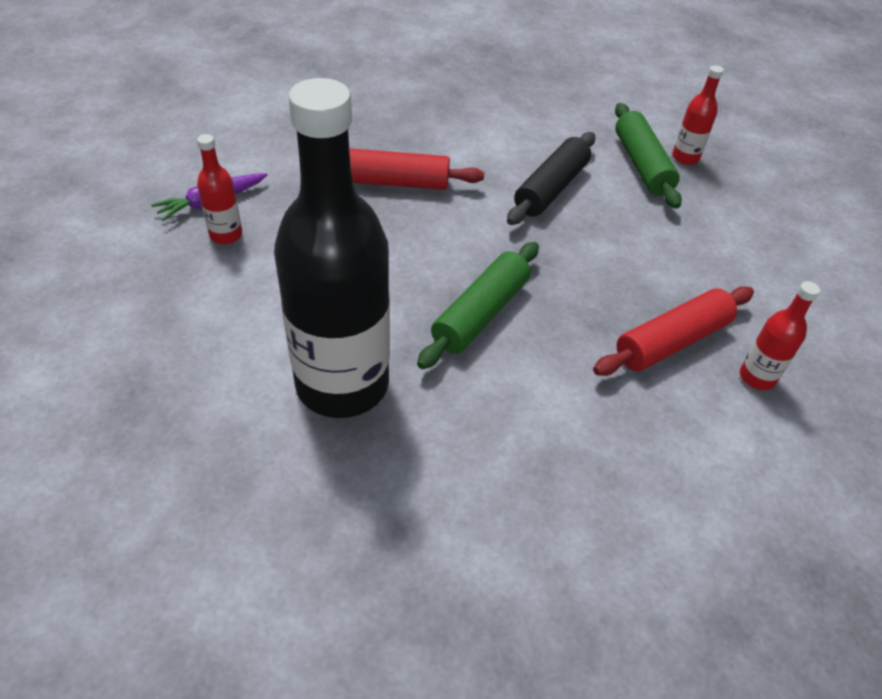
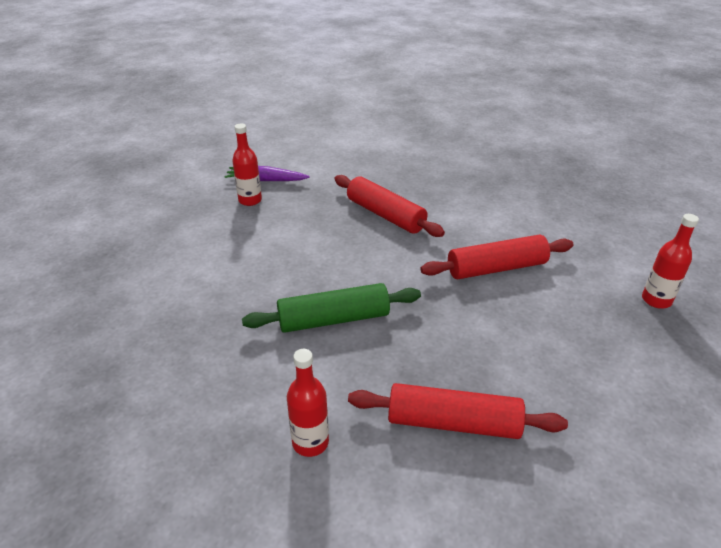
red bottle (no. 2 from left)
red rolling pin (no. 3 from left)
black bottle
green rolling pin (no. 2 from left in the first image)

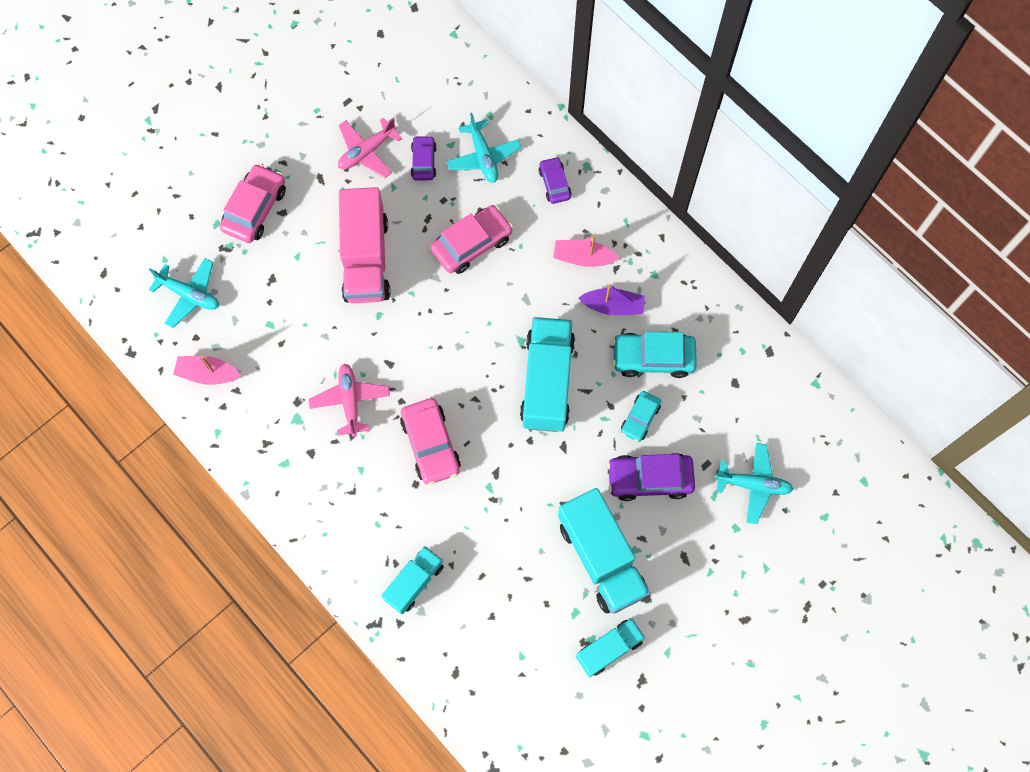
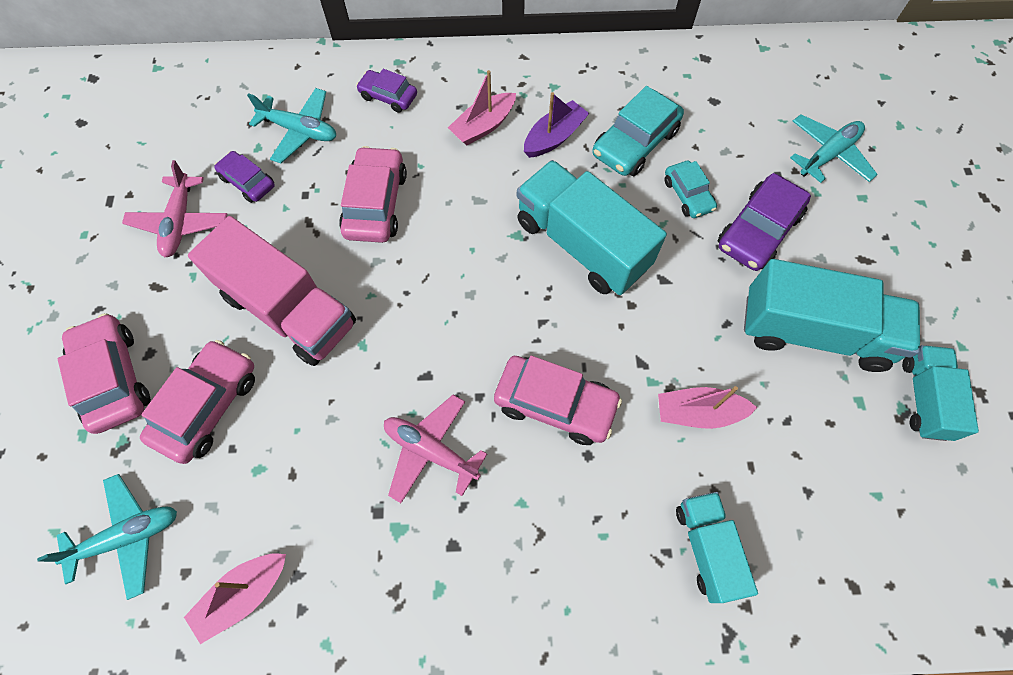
pink car (no. 2 from left)
pink boat (no. 3 from left)

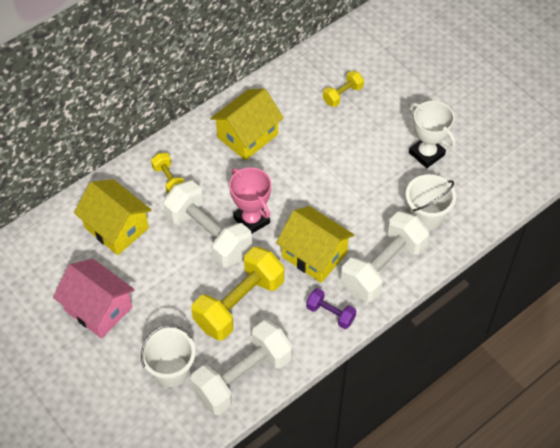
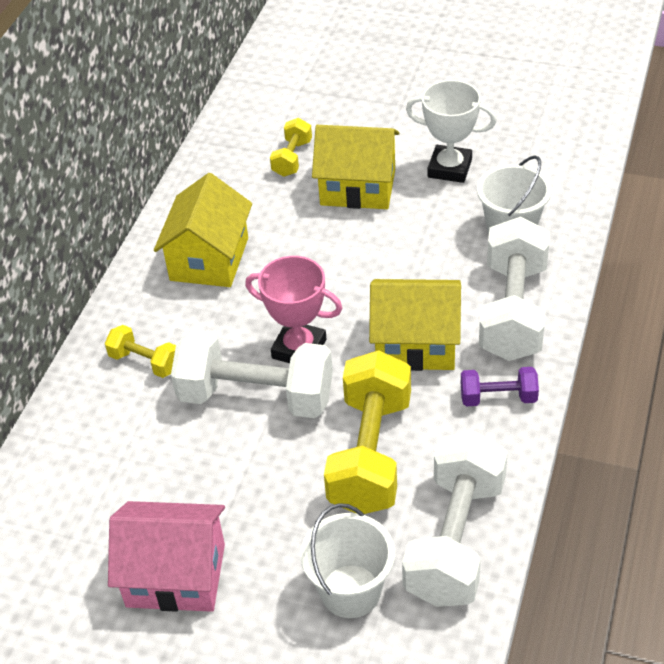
yellow house (no. 2 from left)

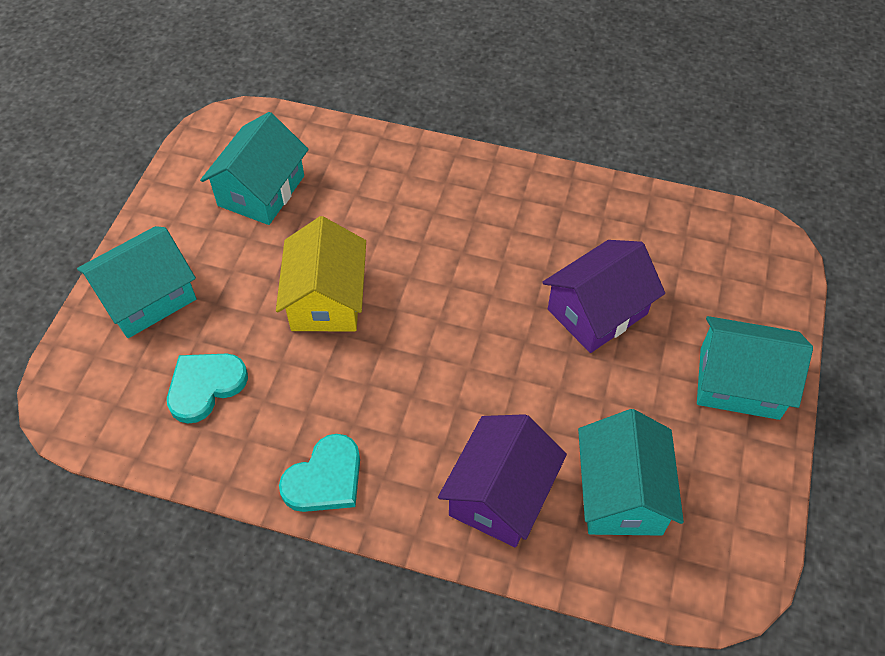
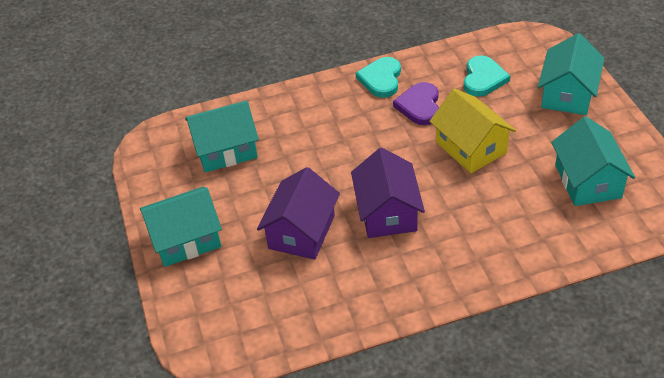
turquoise house (no. 2 from left)
purple house (no. 2 from left)
purple heart

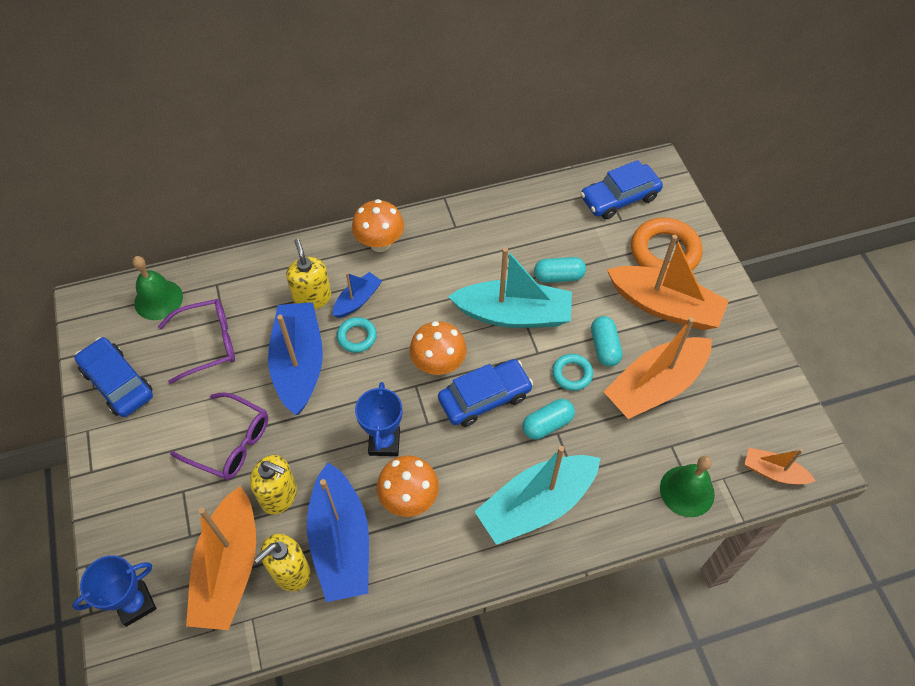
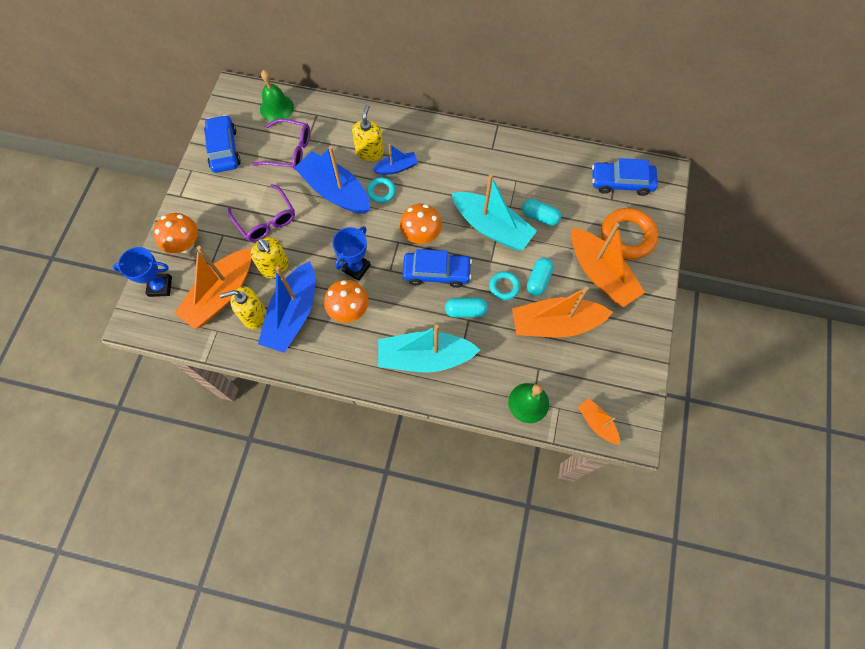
orange mushroom (no. 1 from left)
blue boat (no. 2 from left)

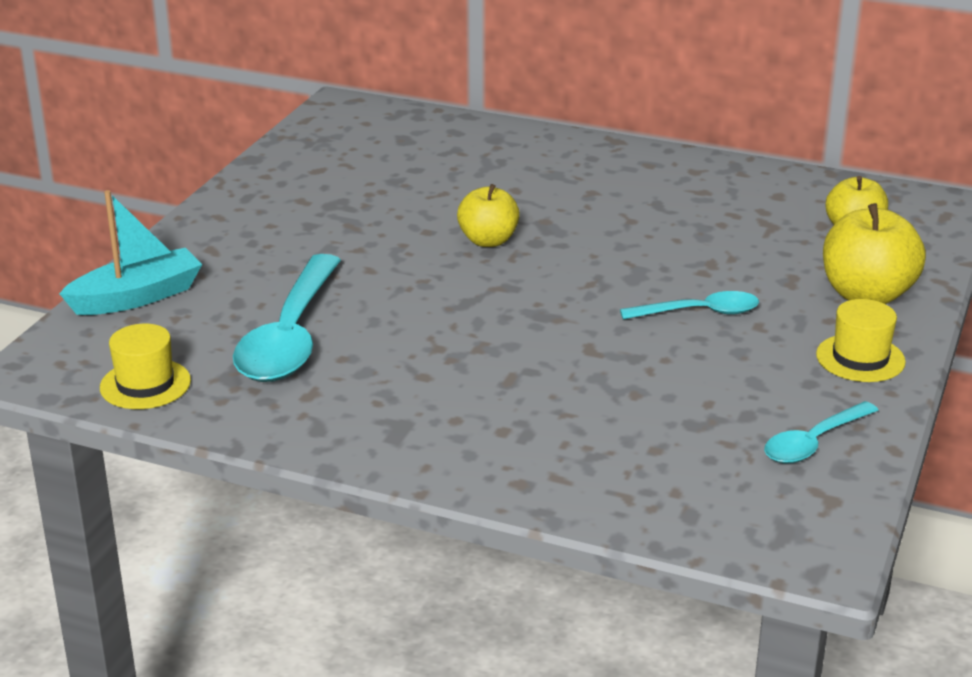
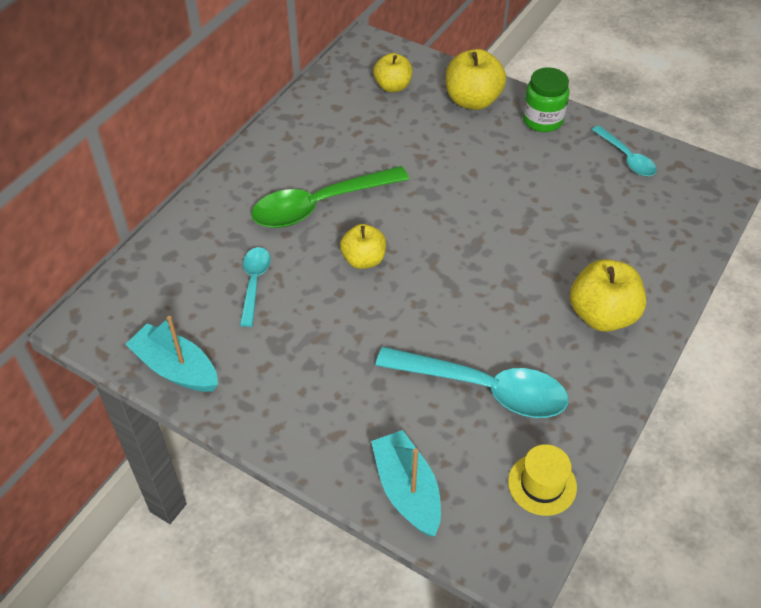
turquoise boat (no. 1 from left)
turquoise spoon (no. 1 from left)
green spoon
green jar
yellow apple (no. 4 from left)

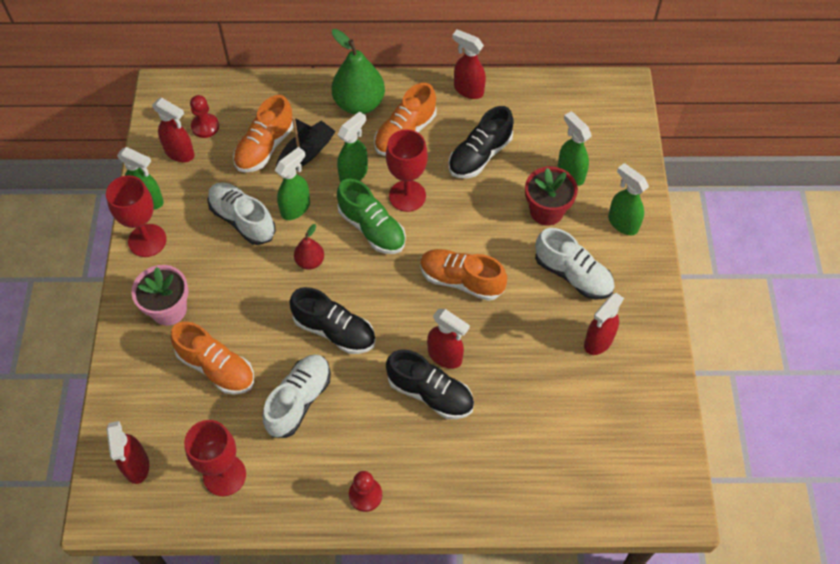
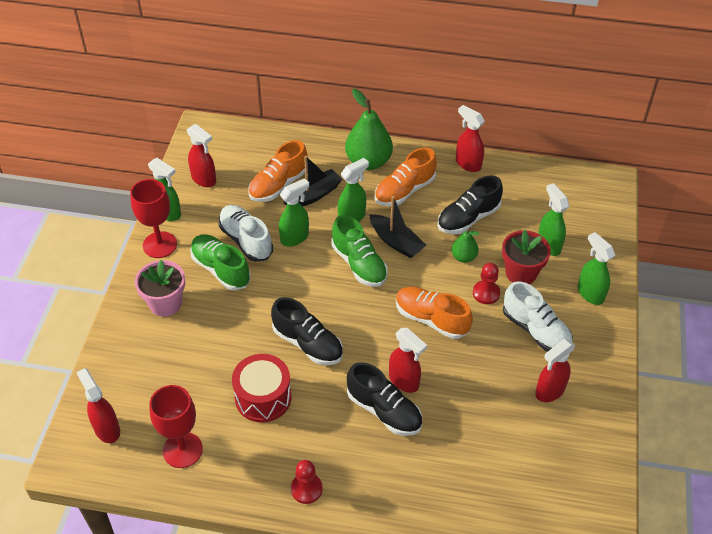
red spray bottle (no. 1 from left)
green shoe (no. 1 from left)
red drum
black boat (no. 2 from left)
green pear (no. 2 from left)
red pawn (no. 2 from left)
orange shoe (no. 1 from left in the first image)
red pear

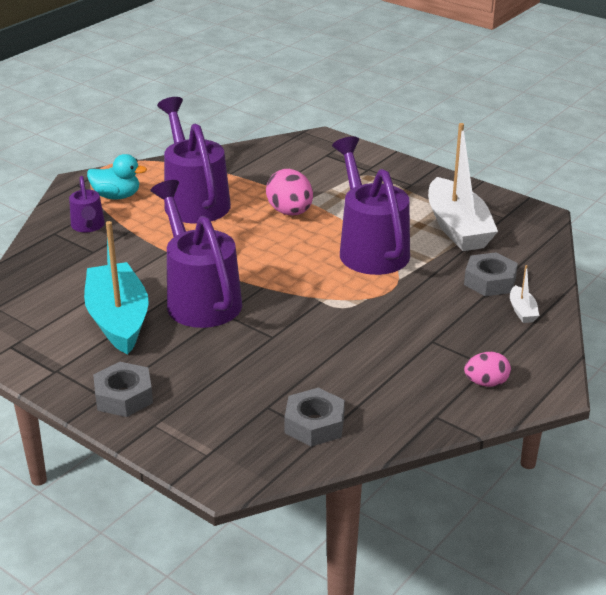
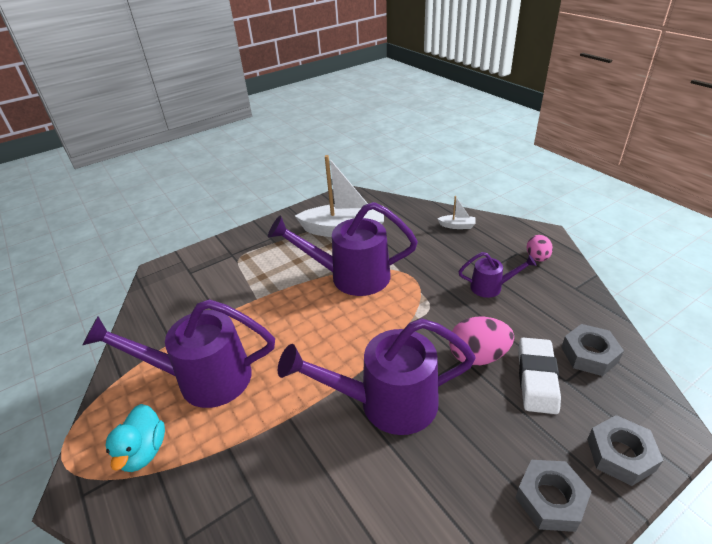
turquoise duck
pink egg (no. 1 from left)
purple watering can (no. 4 from left)
white eraser
grey nut (no. 3 from left)
turquoise boat

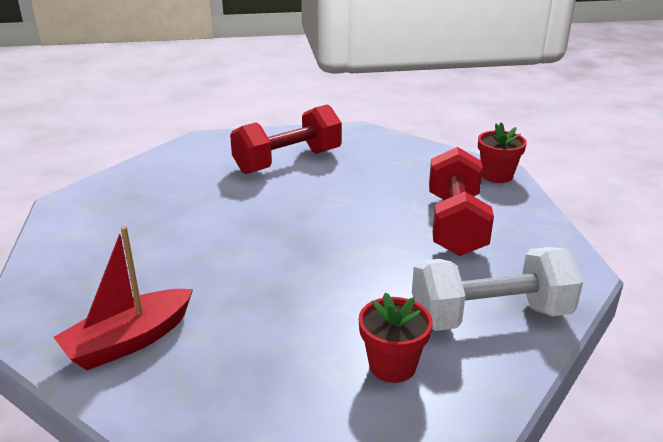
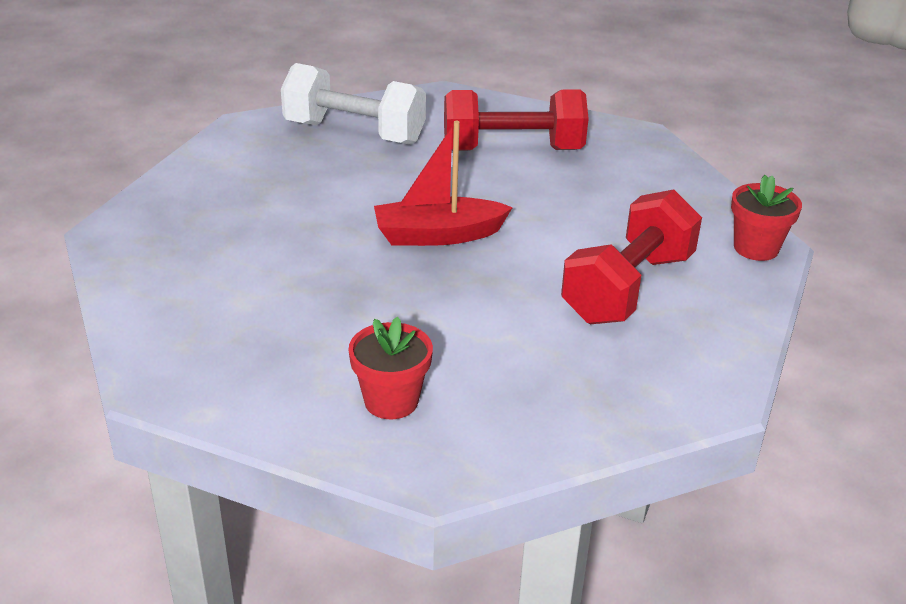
white dumbbell
red boat

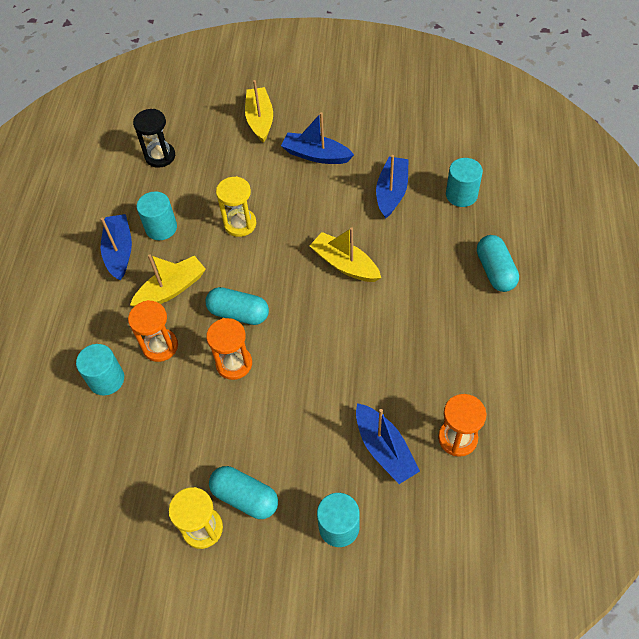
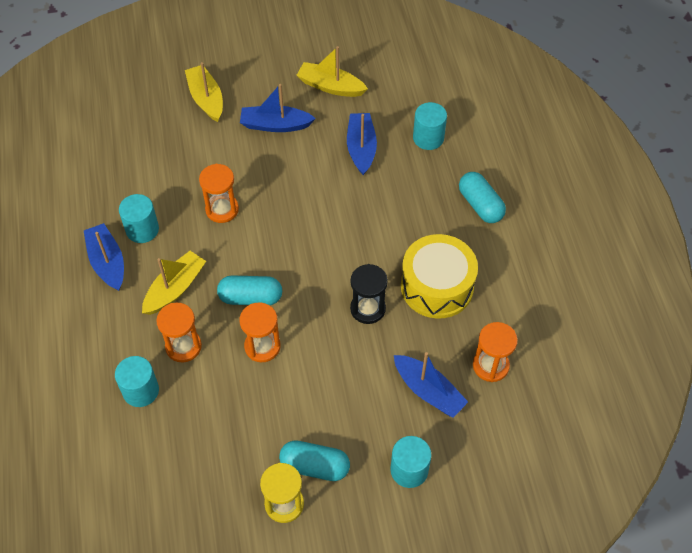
orange hourglass (no. 2 from left)
yellow boat (no. 3 from left)
black hourglass
yellow drum

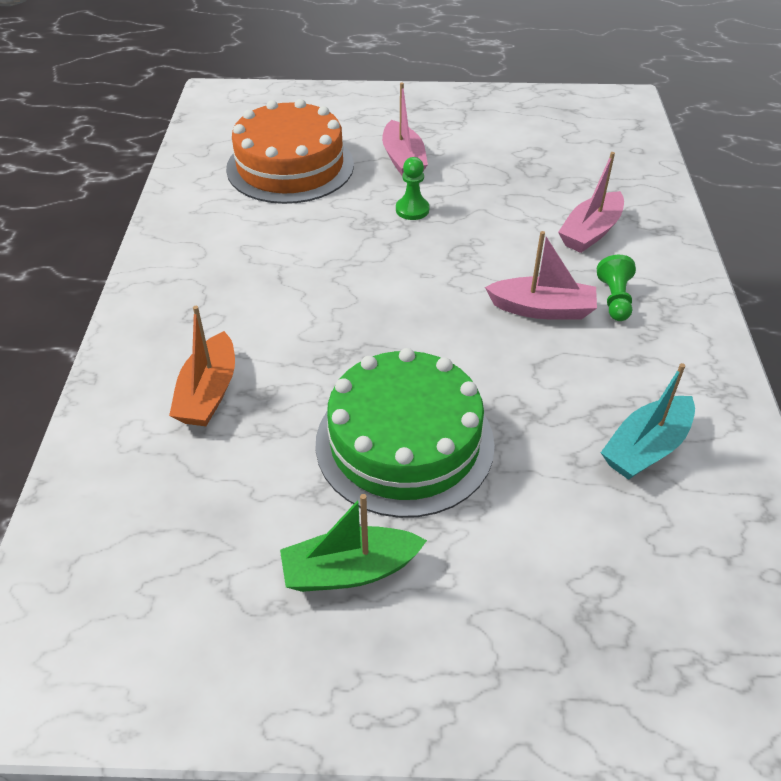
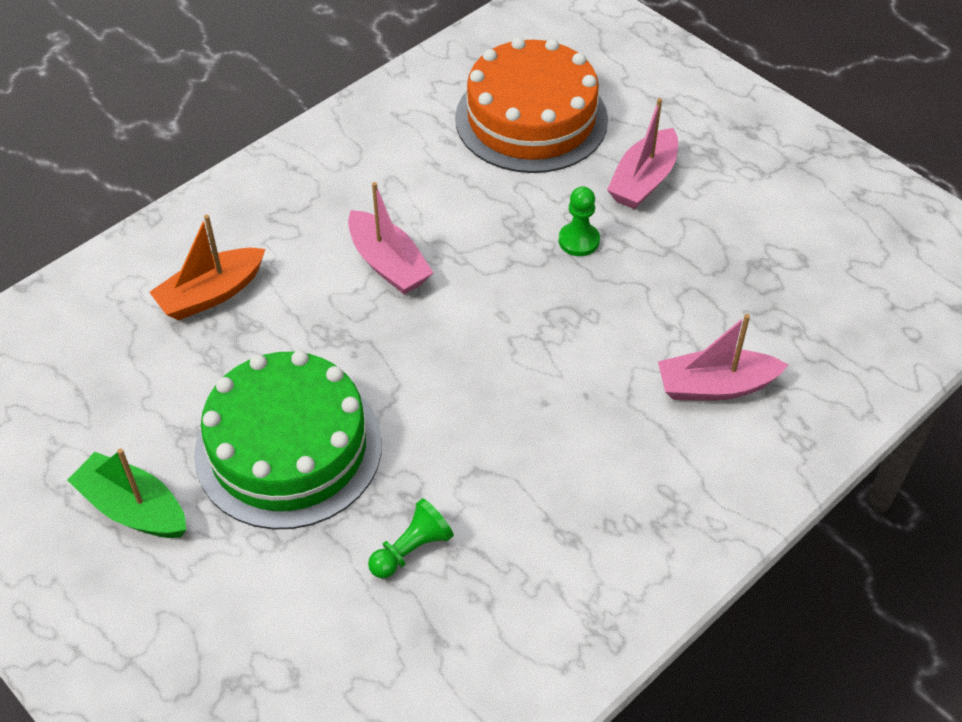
pink boat (no. 1 from left)
green pawn (no. 1 from left)
turquoise boat

